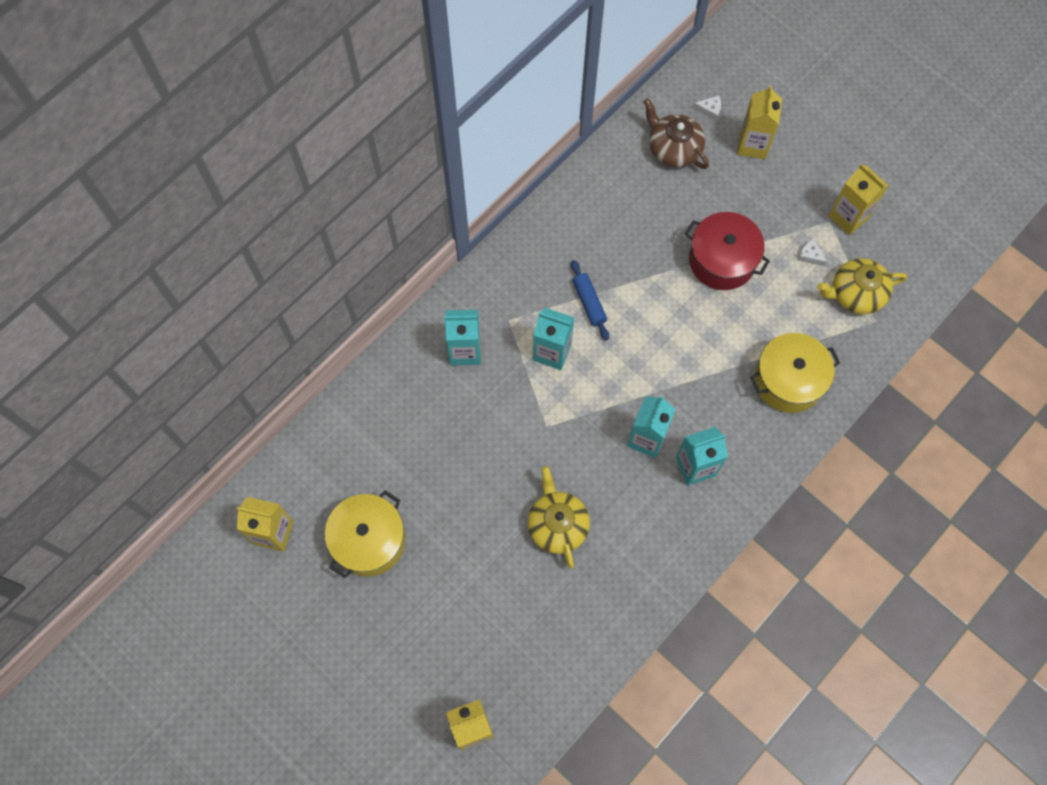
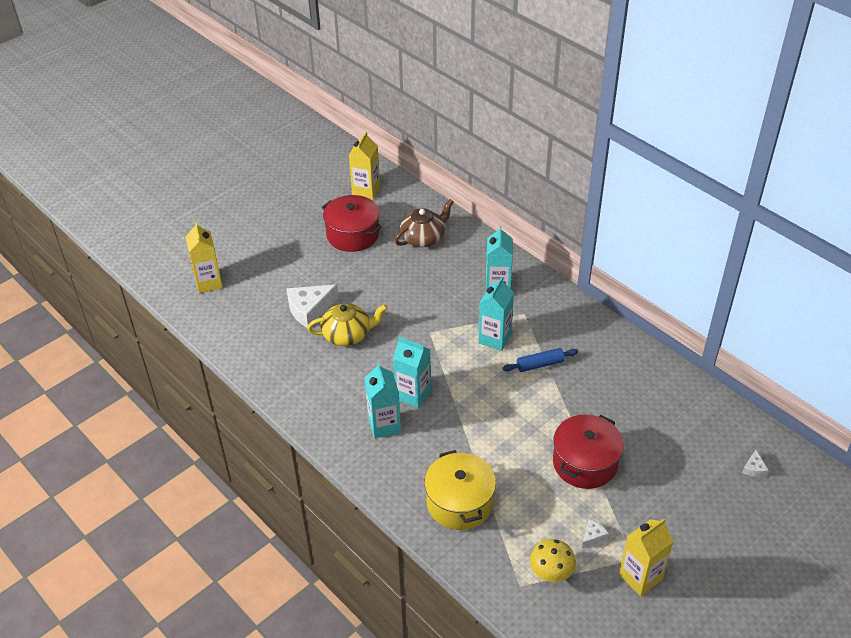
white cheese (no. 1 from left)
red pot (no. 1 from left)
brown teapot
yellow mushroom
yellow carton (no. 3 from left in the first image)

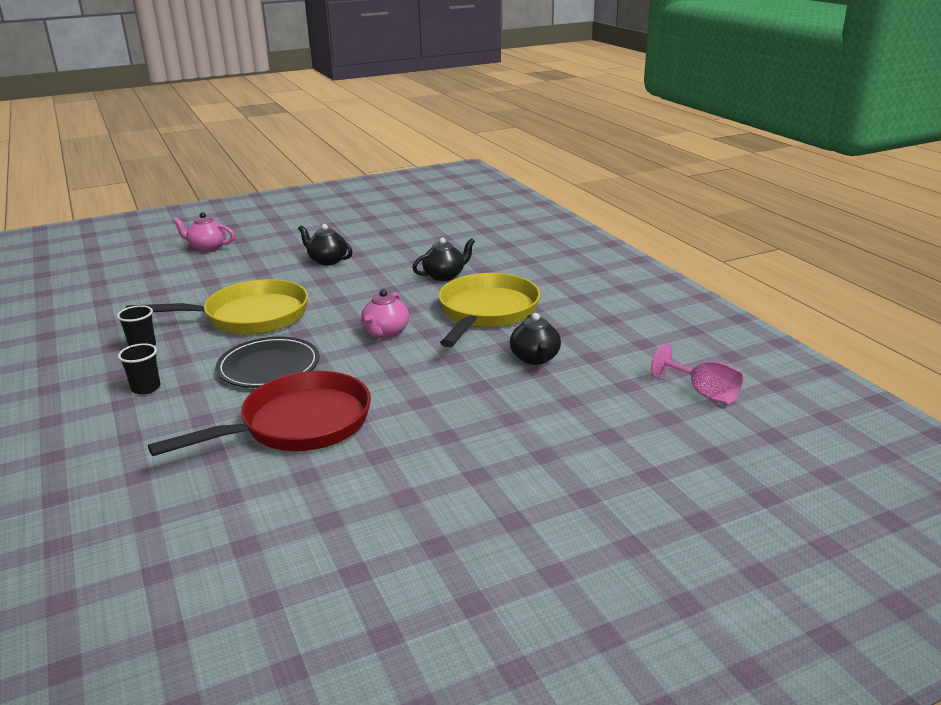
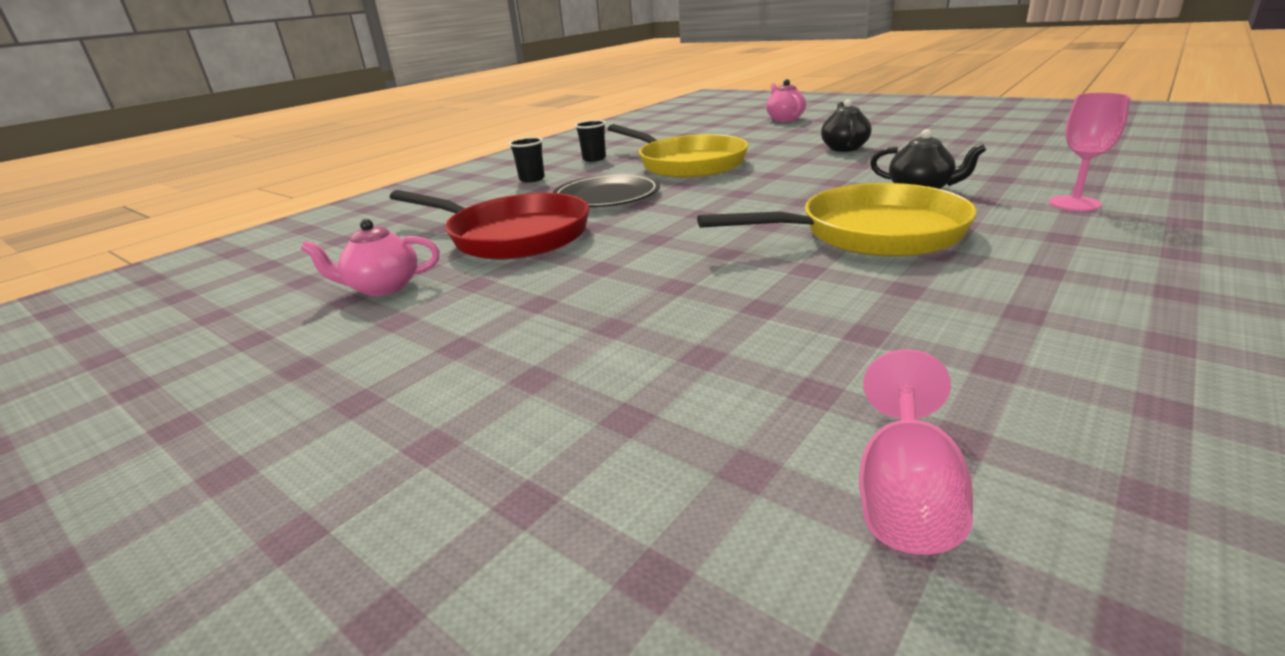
pink teapot (no. 1 from left)
pink goblet (no. 2 from left)
black teapot (no. 3 from left in the first image)

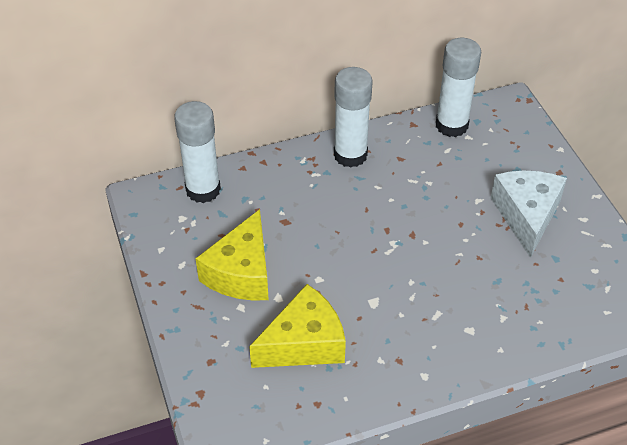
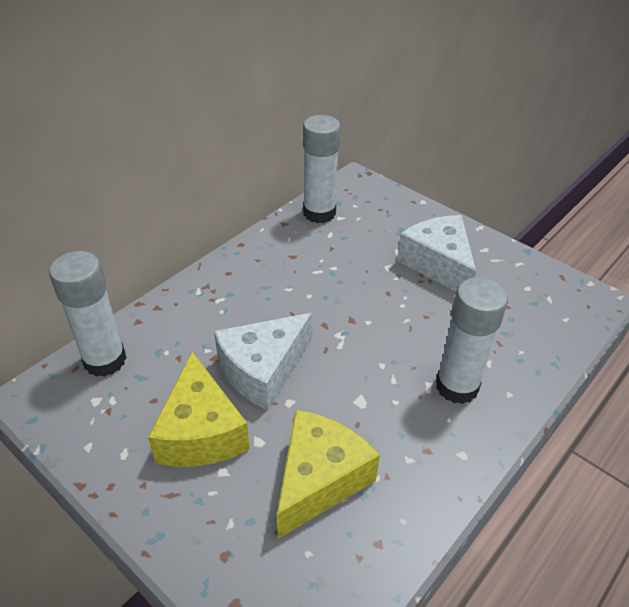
white cheese (no. 1 from left)
white glue stick (no. 3 from left)

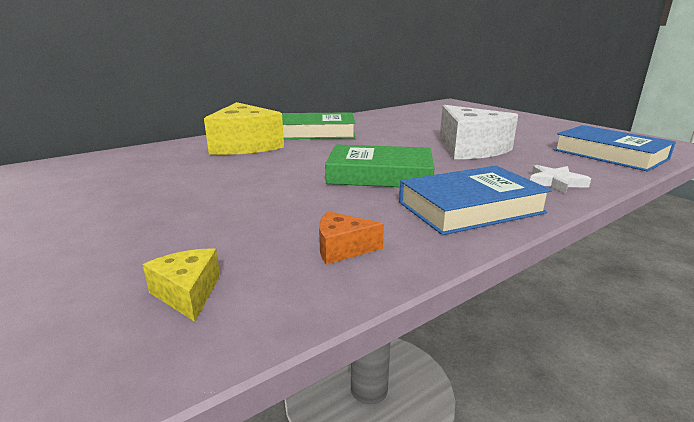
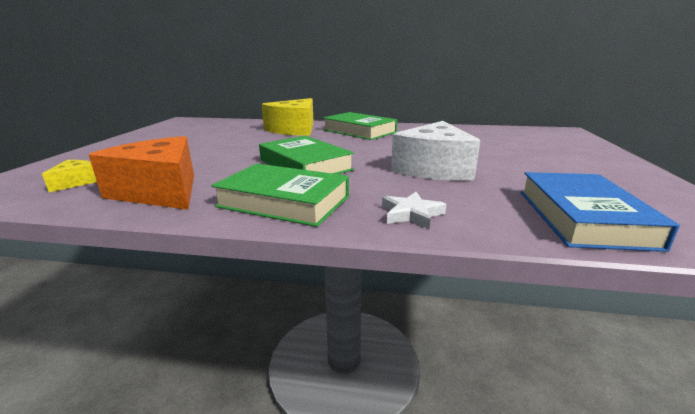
orange cheese
green book (no. 1 from left)

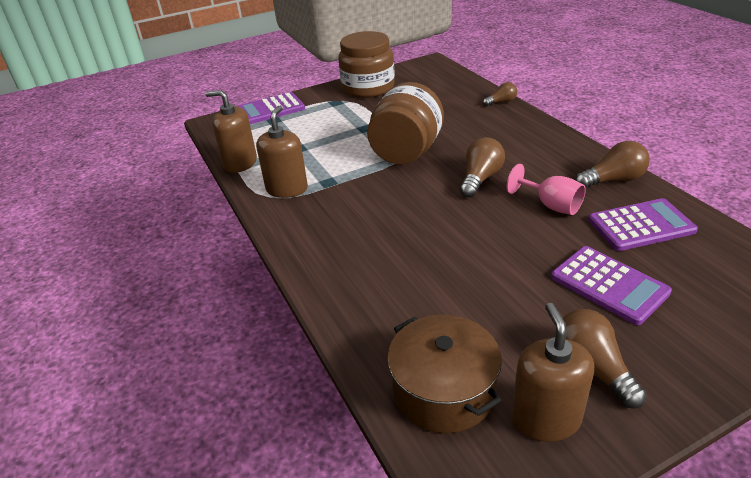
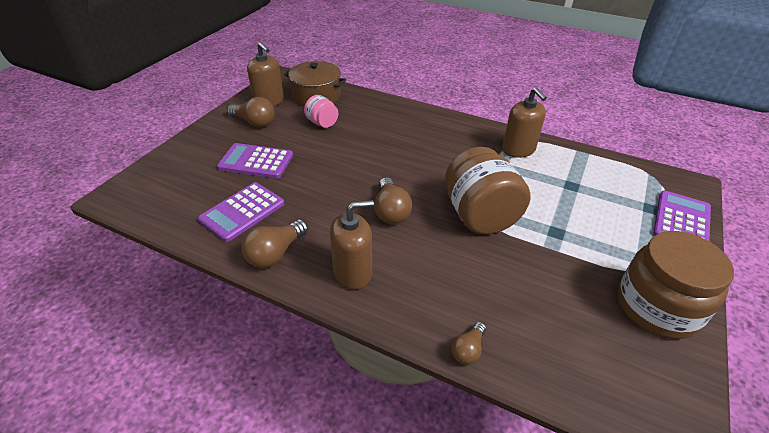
pink jar
brown soap dispenser (no. 2 from left)
pink goblet

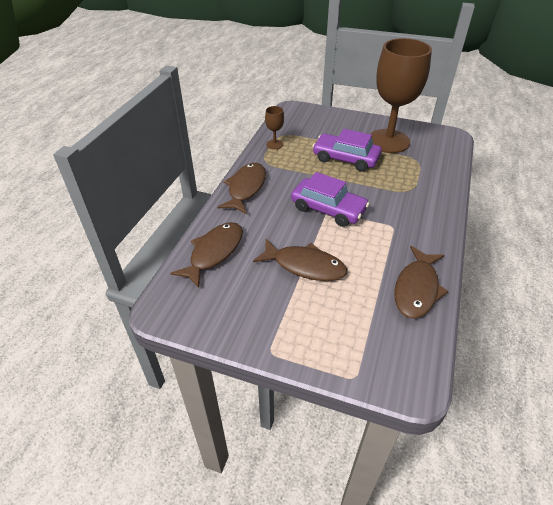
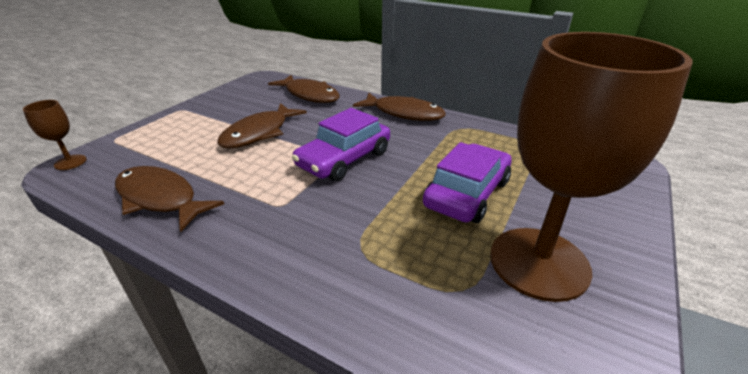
brown goblet (no. 1 from left)

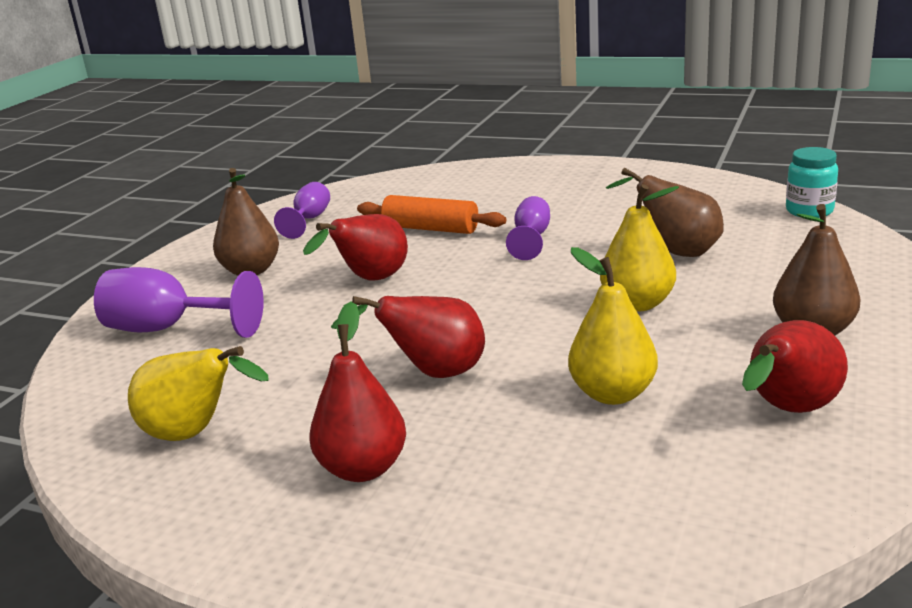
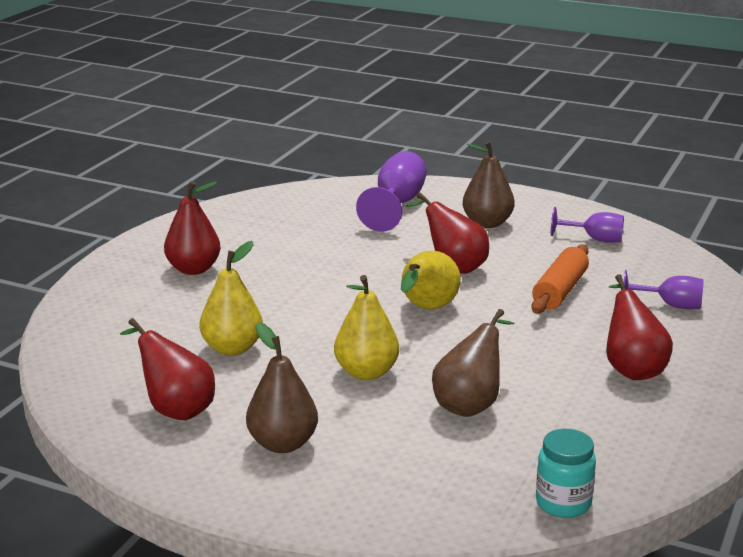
yellow pear (no. 3 from left)
red pear (no. 4 from left)
purple goblet (no. 3 from left)

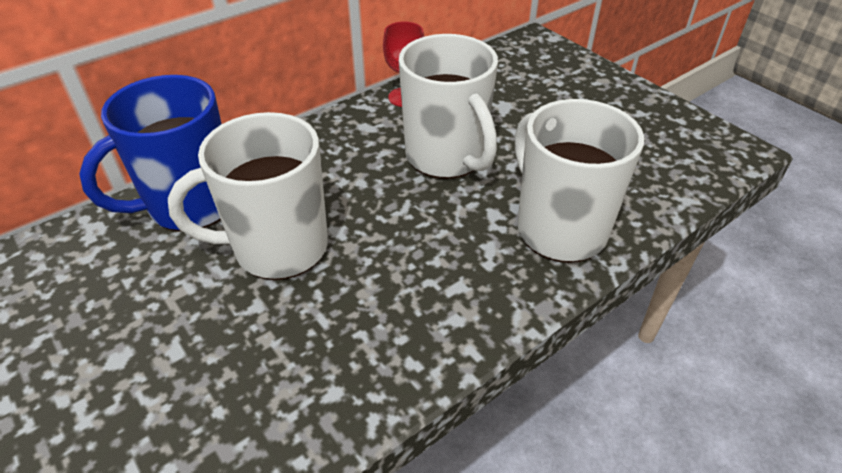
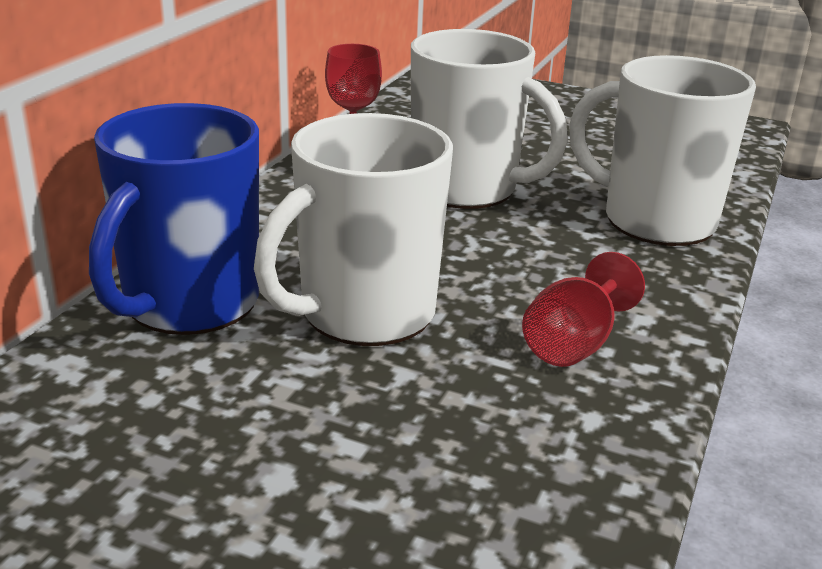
red goblet (no. 2 from left)

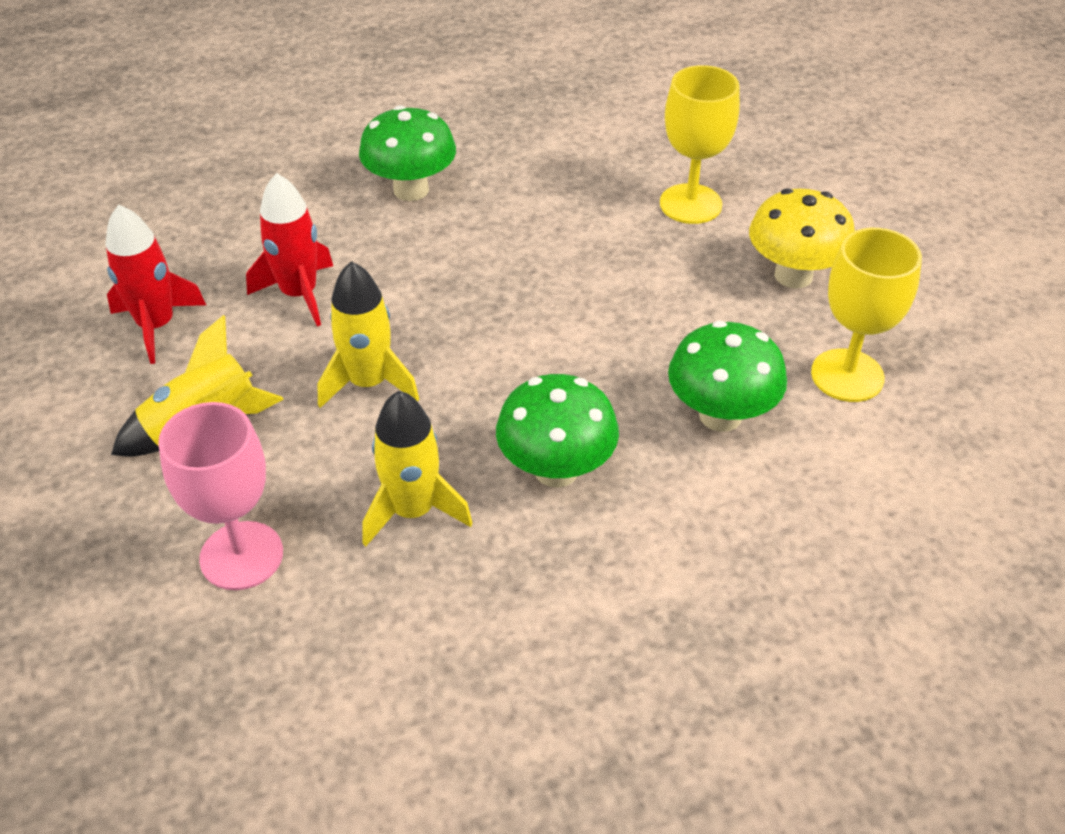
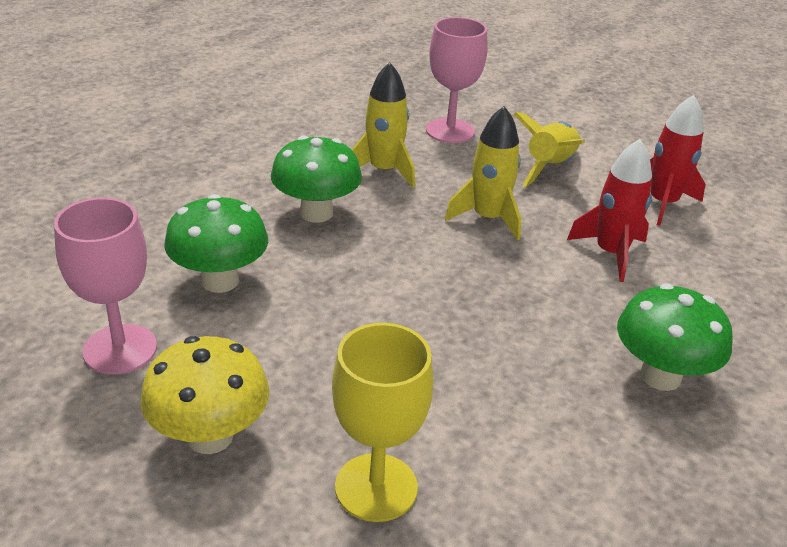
pink goblet (no. 1 from left)

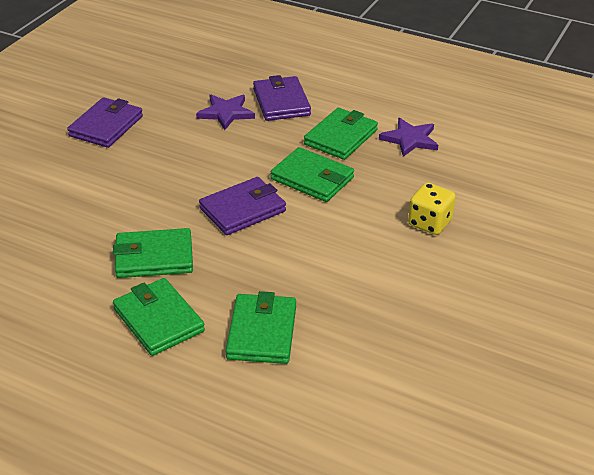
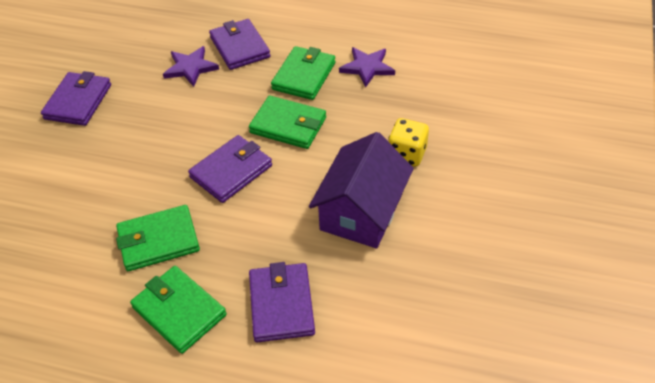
purple wallet (no. 4 from left)
purple house

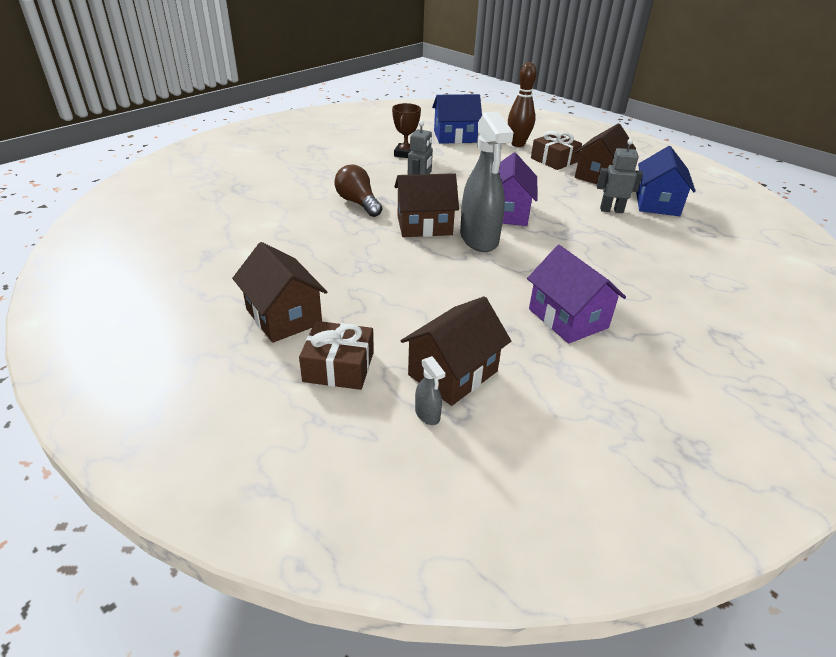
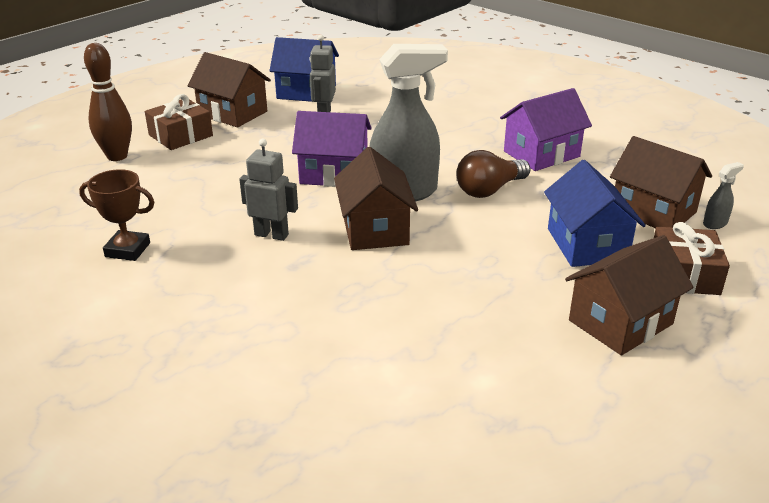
brown light bulb
blue house (no. 2 from left)

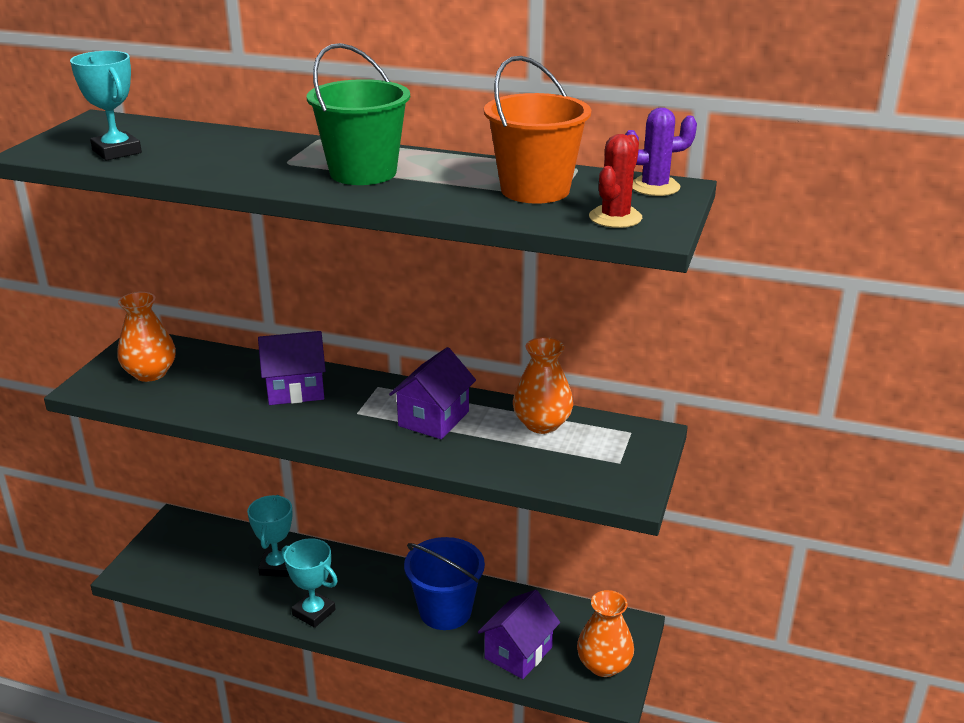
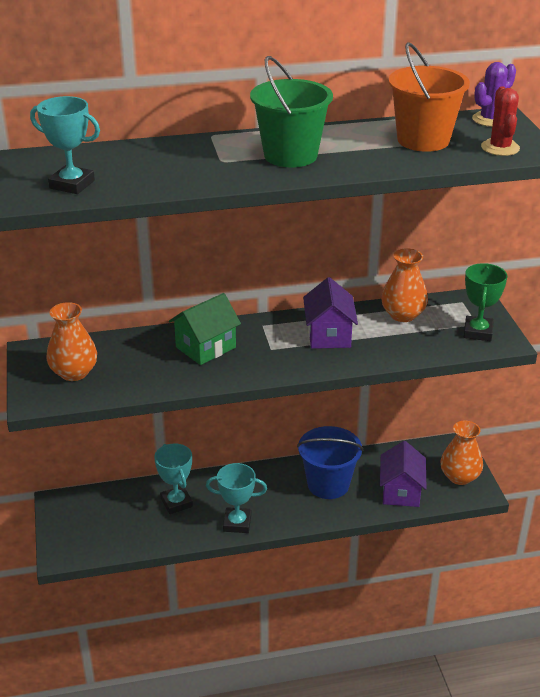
green house
green trophy

